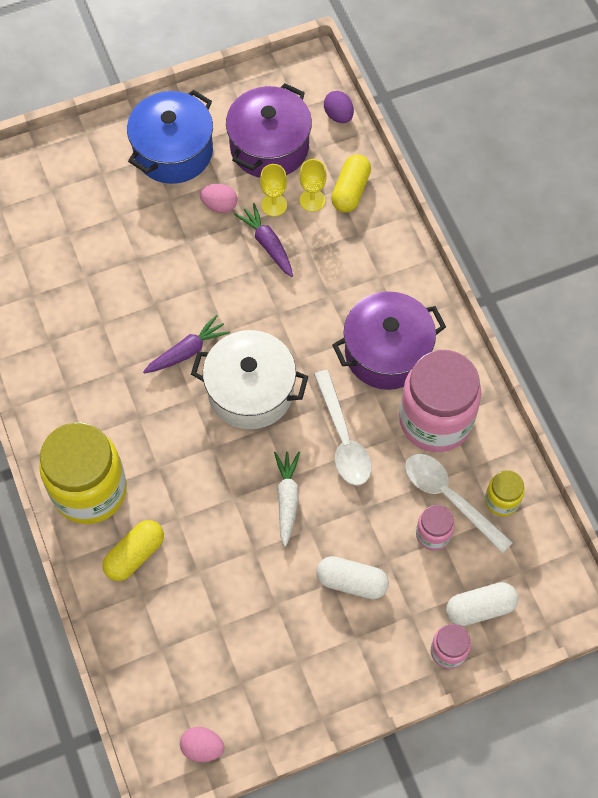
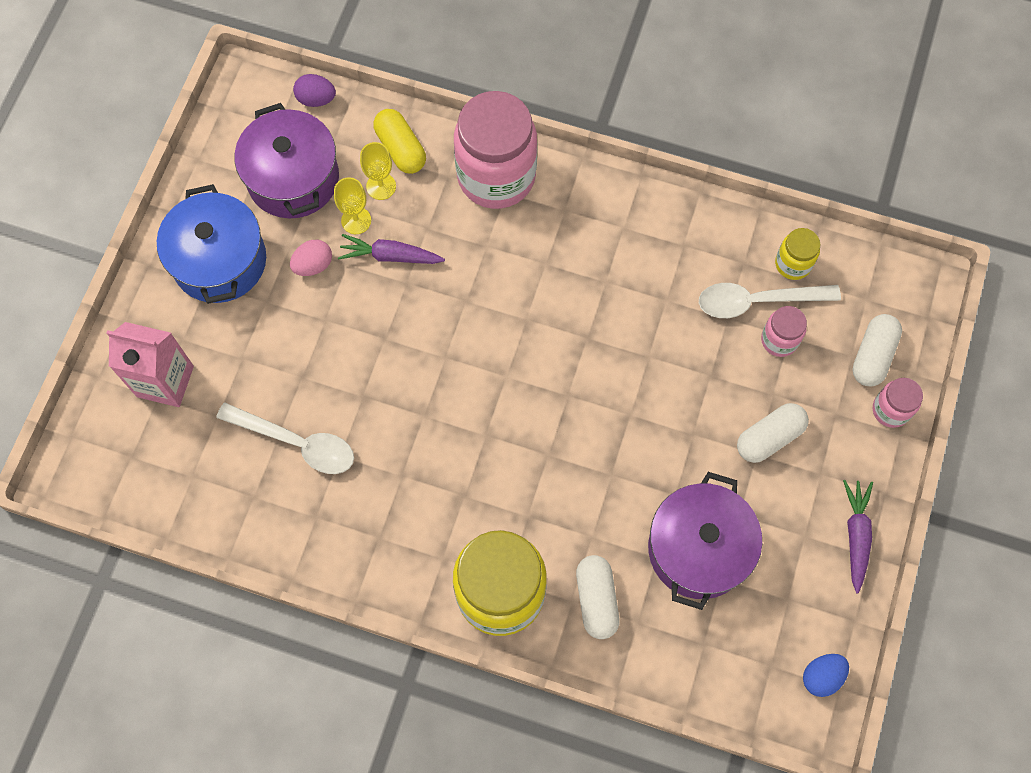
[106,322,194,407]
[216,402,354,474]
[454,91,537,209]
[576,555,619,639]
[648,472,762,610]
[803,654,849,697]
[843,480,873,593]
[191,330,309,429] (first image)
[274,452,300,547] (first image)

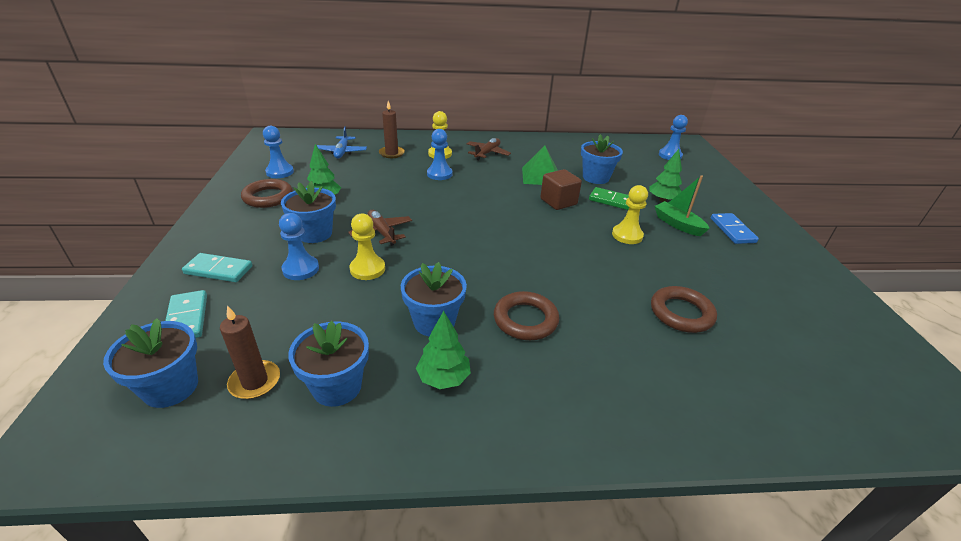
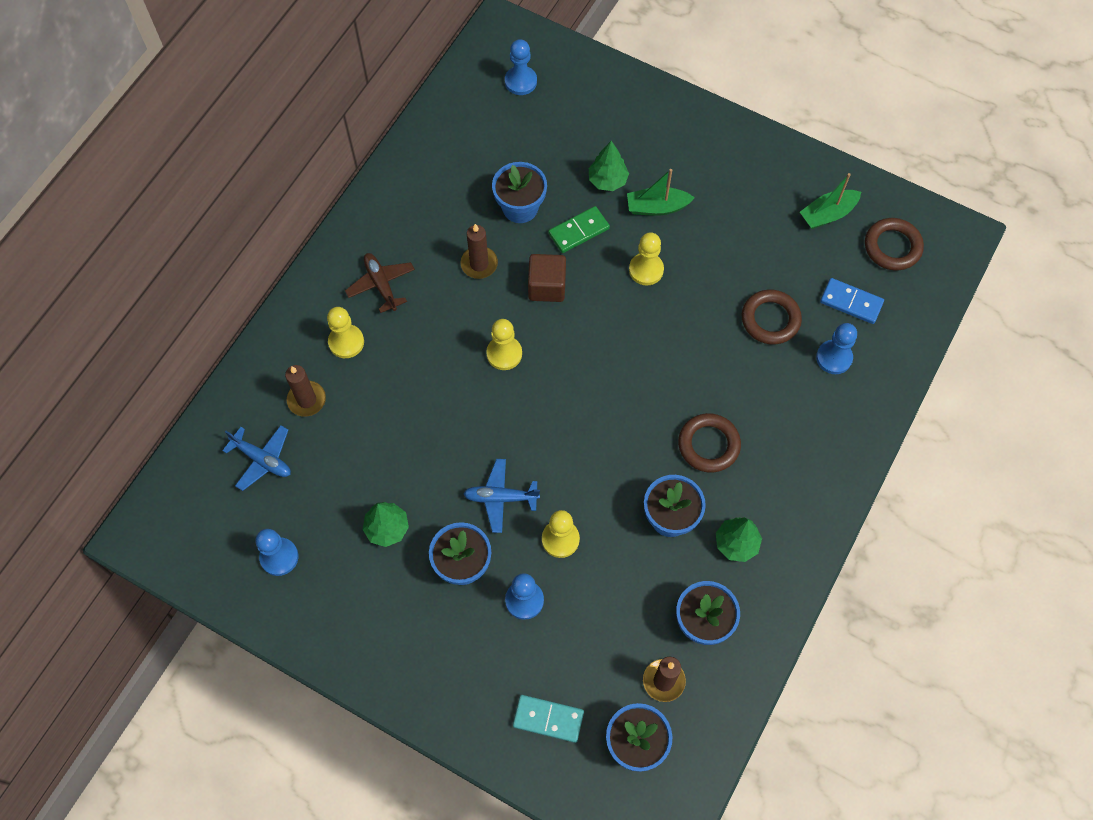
[460,224,498,279]
[463,459,540,533]
[486,319,522,370]
[800,173,861,229]
[816,323,857,374]
[820,278,884,324]
[865,218,924,270]
[182,253,253,282] (first image)

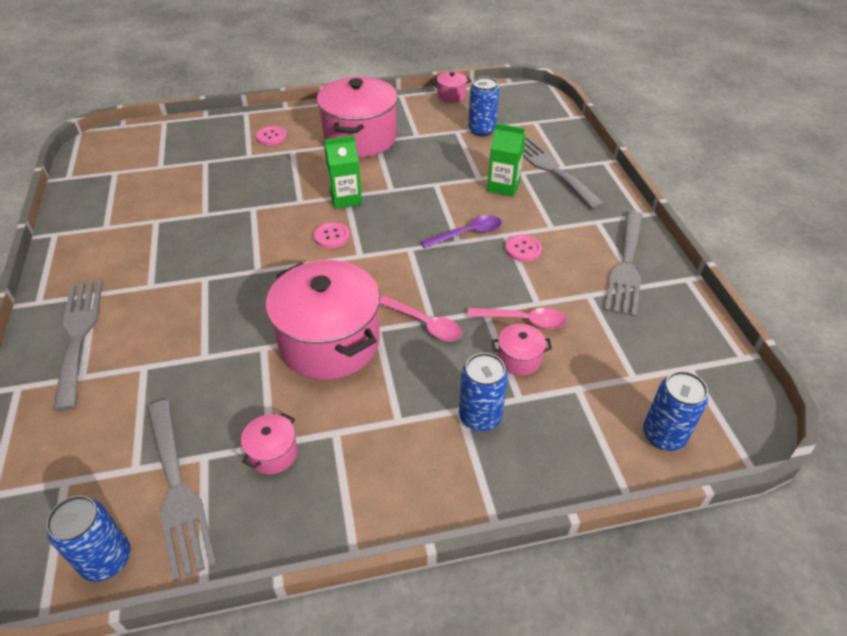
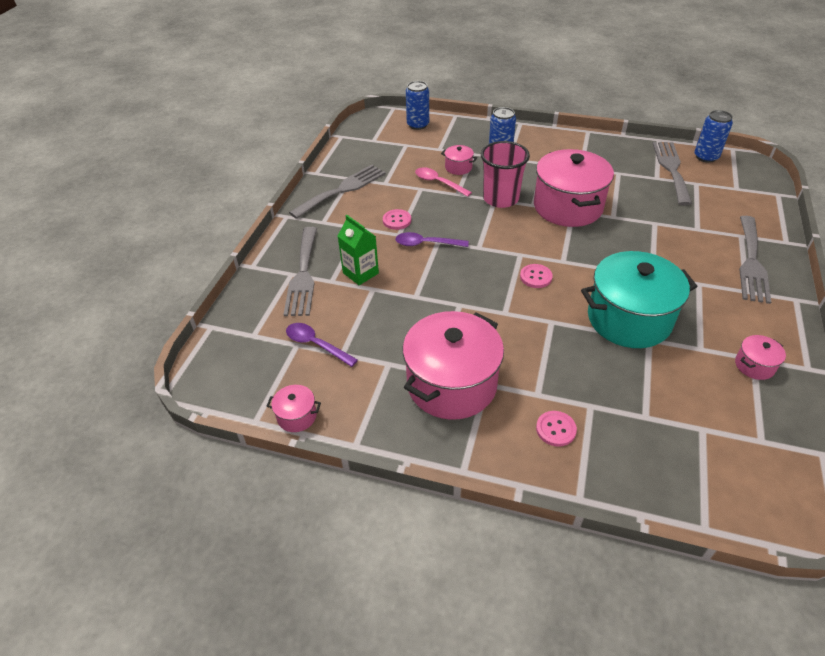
[286,323,358,367]
[481,141,530,208]
[581,251,697,348]
[735,335,786,380]
[325,135,362,209] (first image)

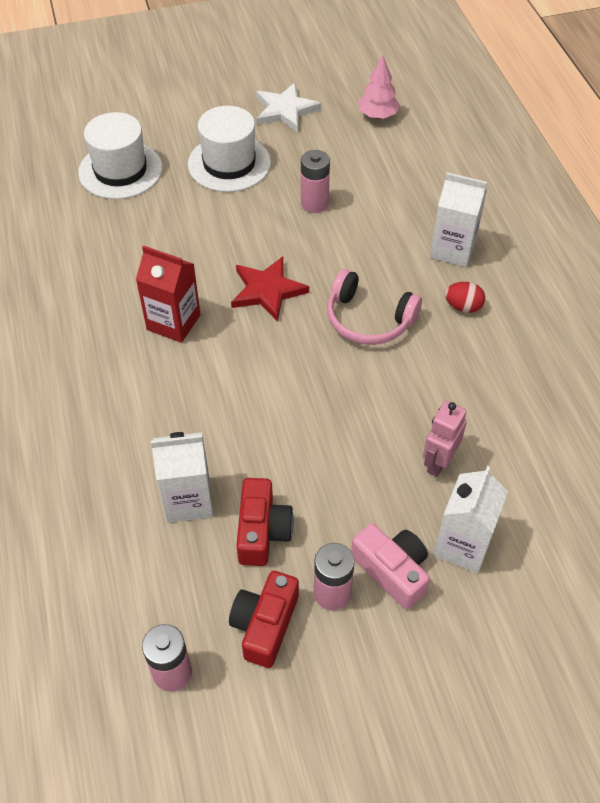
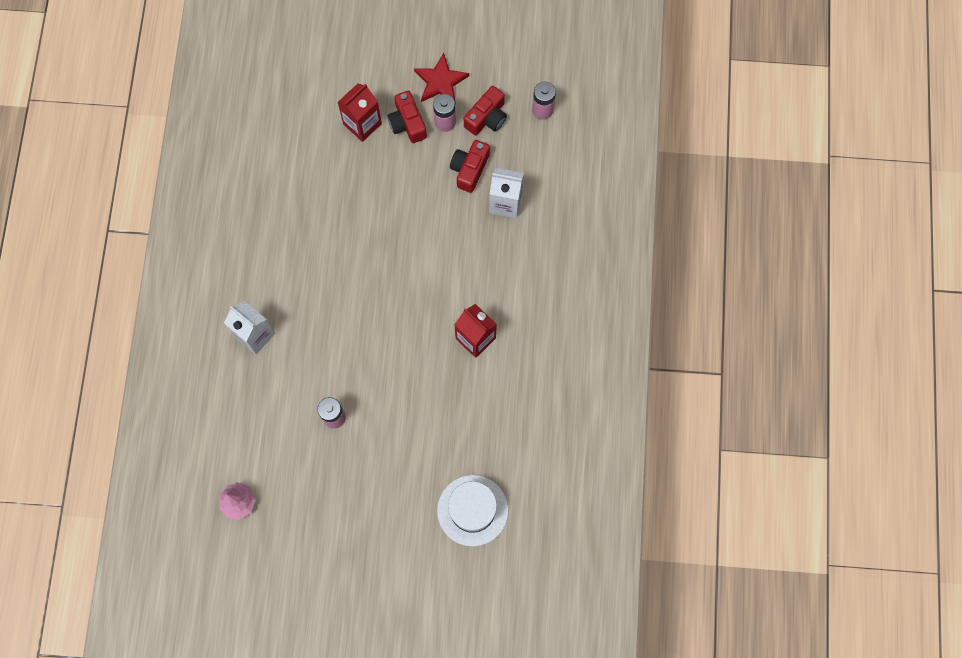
[337,84,382,142]
[387,91,427,143]
[414,53,469,105]
[188,106,271,192] (first image)
[256,83,321,132] (first image)
[327,269,422,345] (first image)
[423,401,467,477] (first image)
[445,282,485,313] (first image)

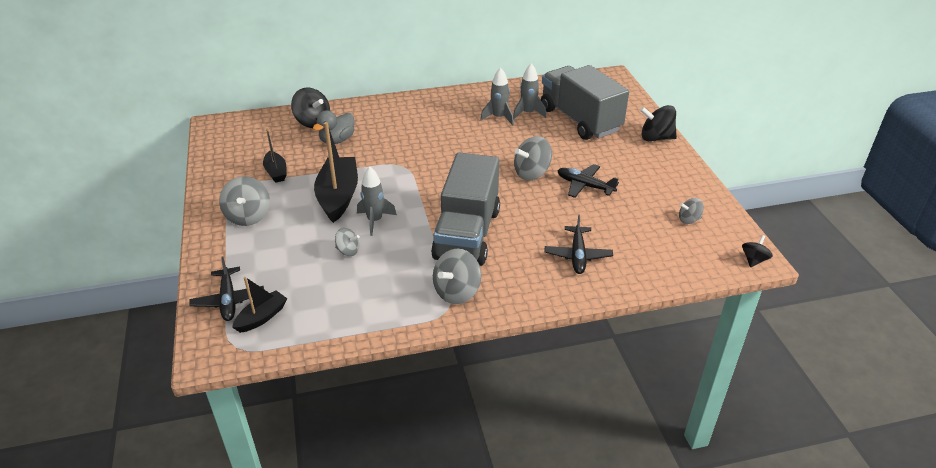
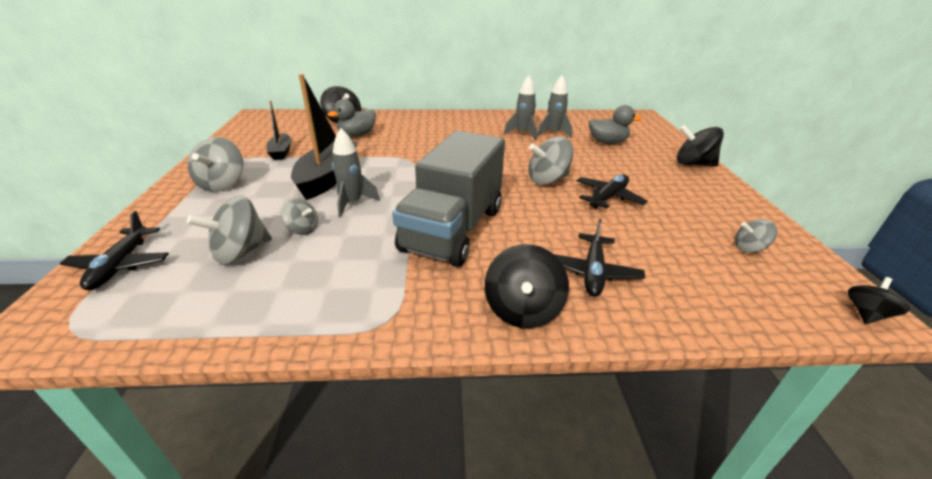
[187,195,272,265]
[485,244,569,328]
[576,174,648,209]
[589,105,642,144]
[232,277,287,333] (first image)

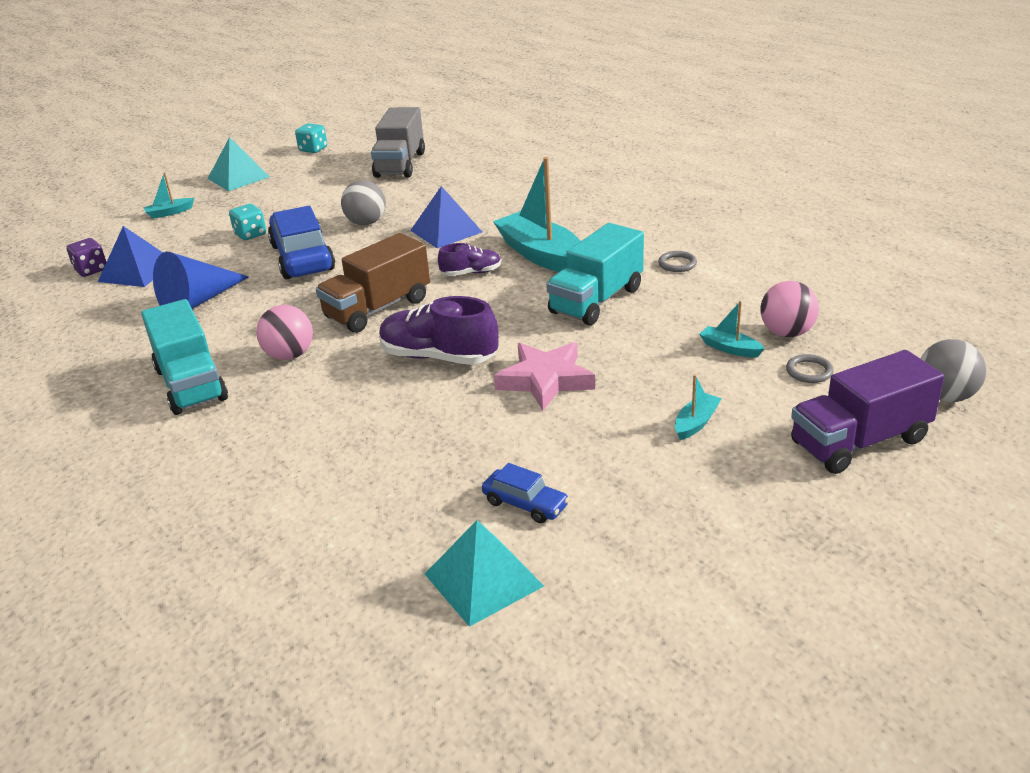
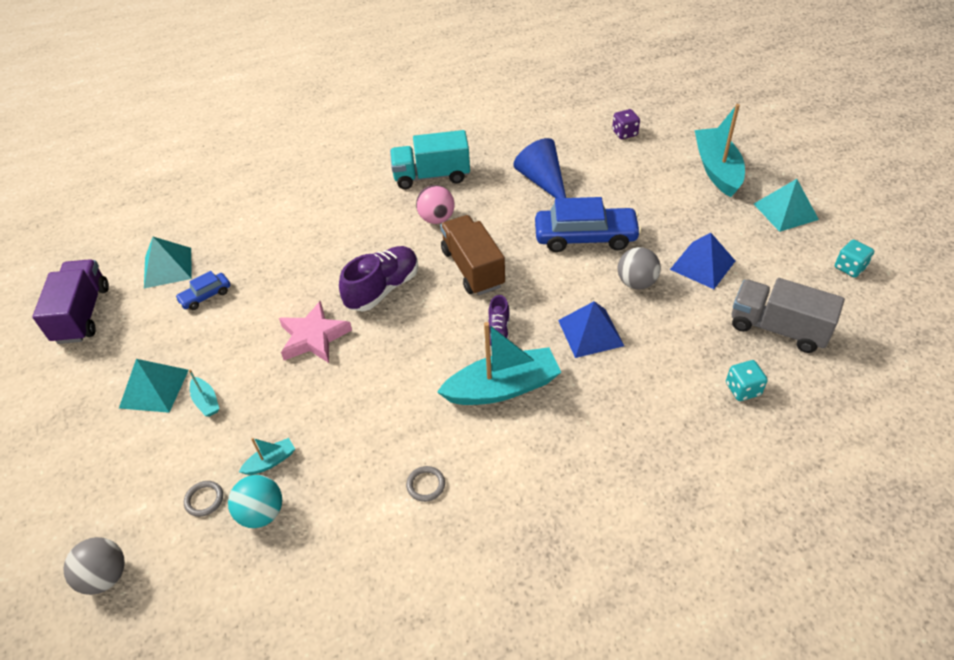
[32,259,109,344]
[119,359,189,413]
[228,475,282,528]
[670,233,735,289]
[694,104,745,197]
[726,360,768,401]
[546,223,644,325] (first image)

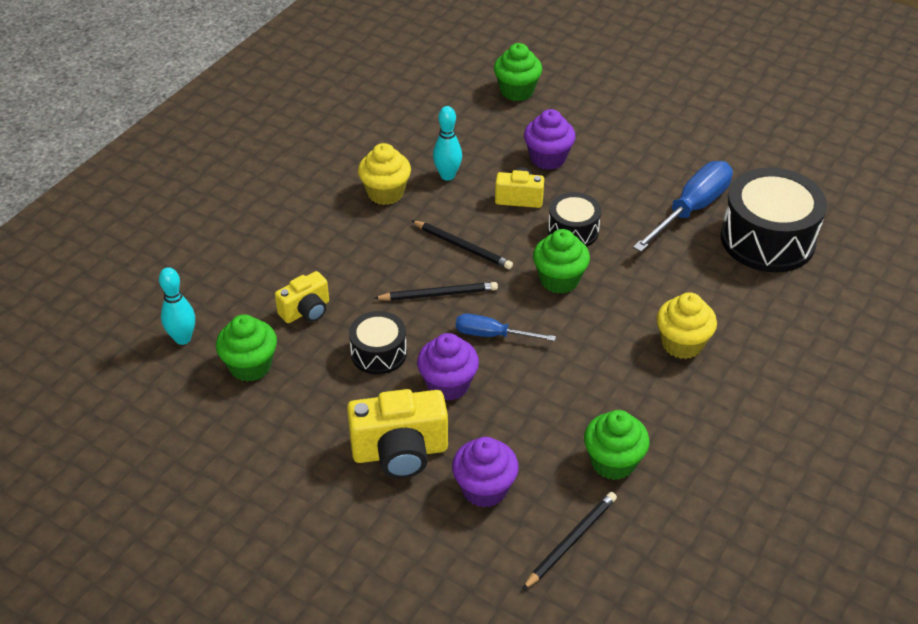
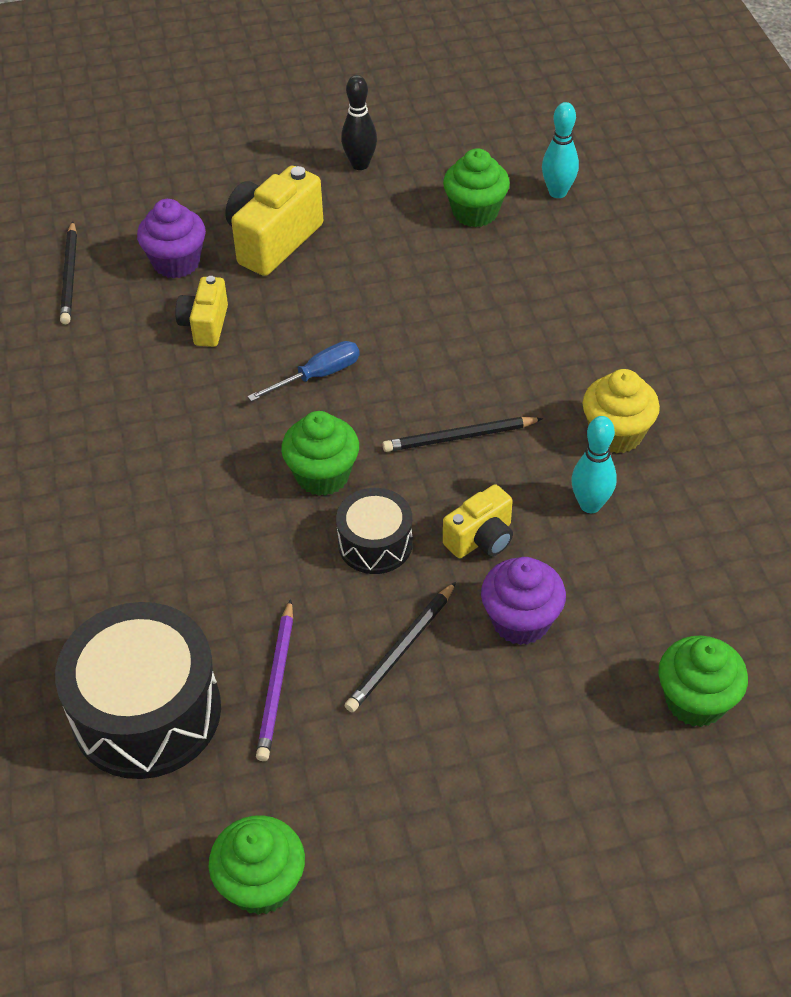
[175,276,228,347]
[208,815,305,915]
[256,599,293,761]
[341,75,377,170]
[344,582,456,712]
[349,311,407,375] (first image)
[417,333,479,401] (first image)
[657,292,717,359] (first image)

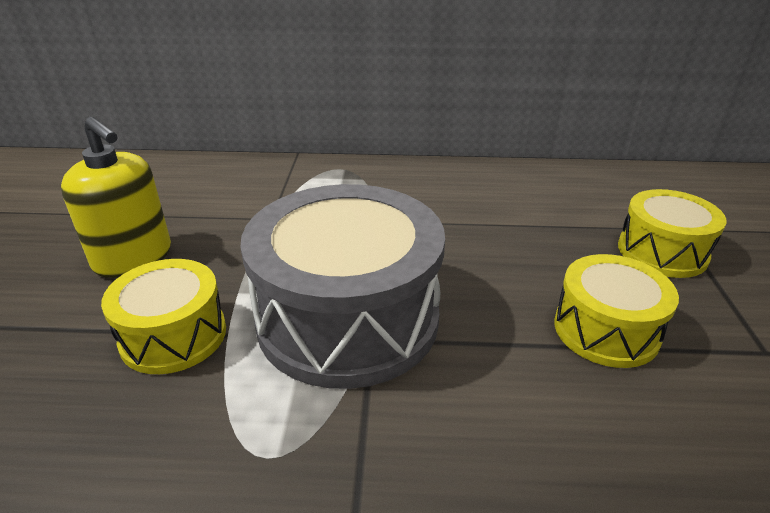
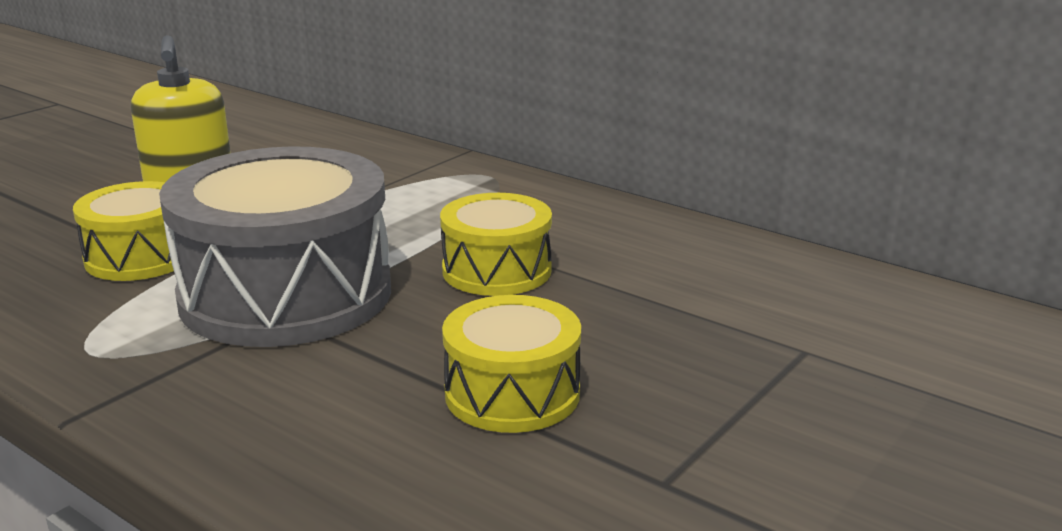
[440,193,552,296]

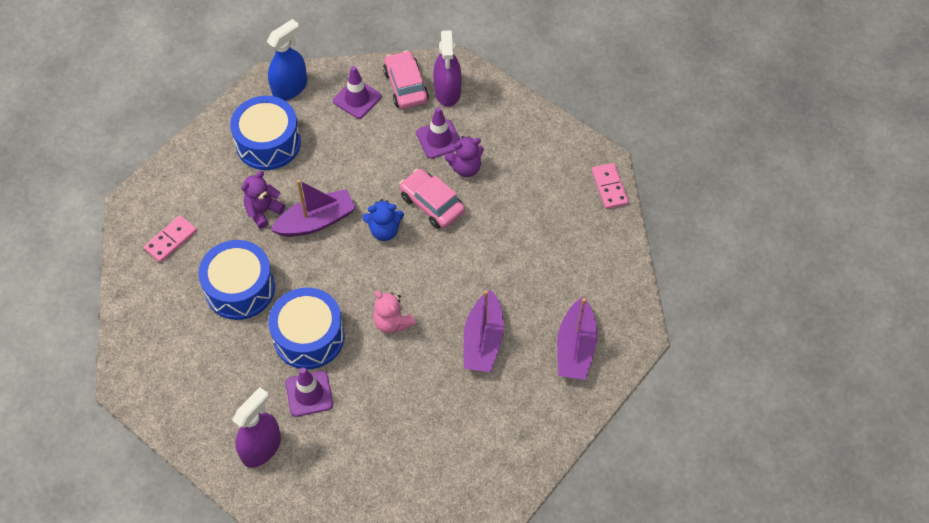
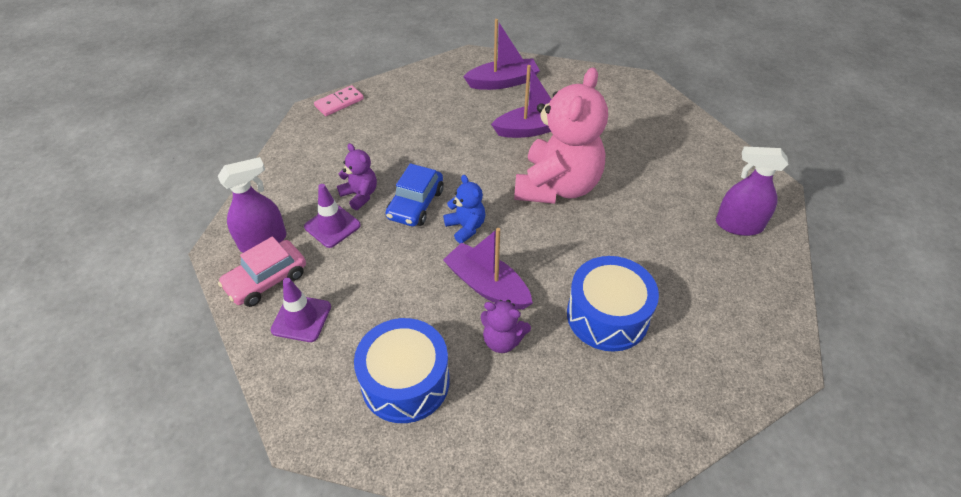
[385,163,444,227]
[514,67,608,204]
[144,215,197,263] (first image)
[267,19,307,100] (first image)
[268,288,344,369] (first image)
[285,368,333,417] (first image)

